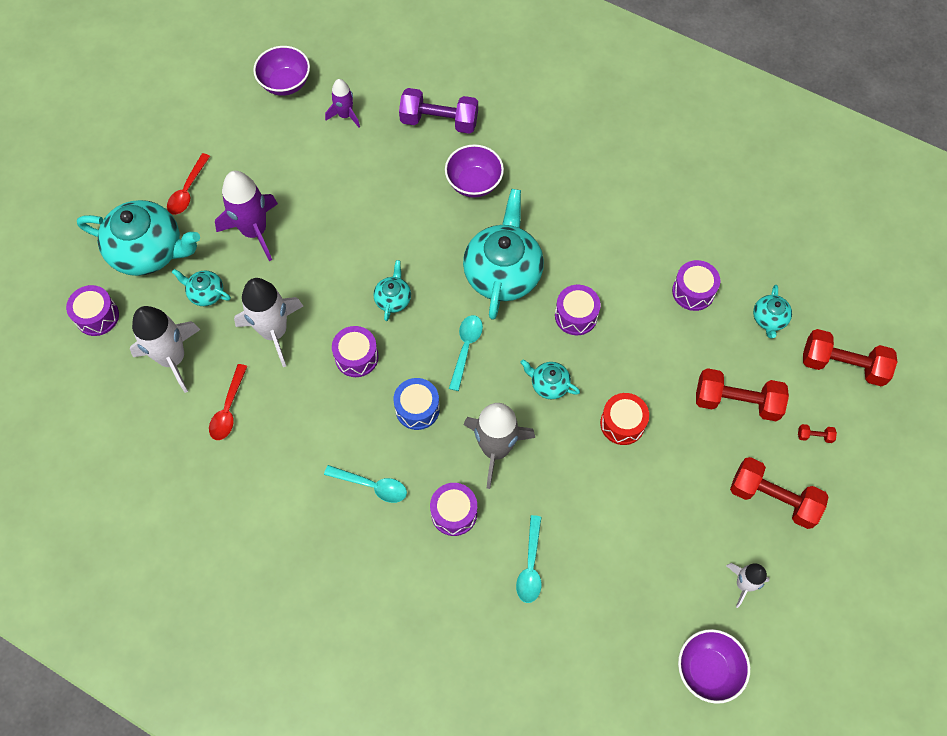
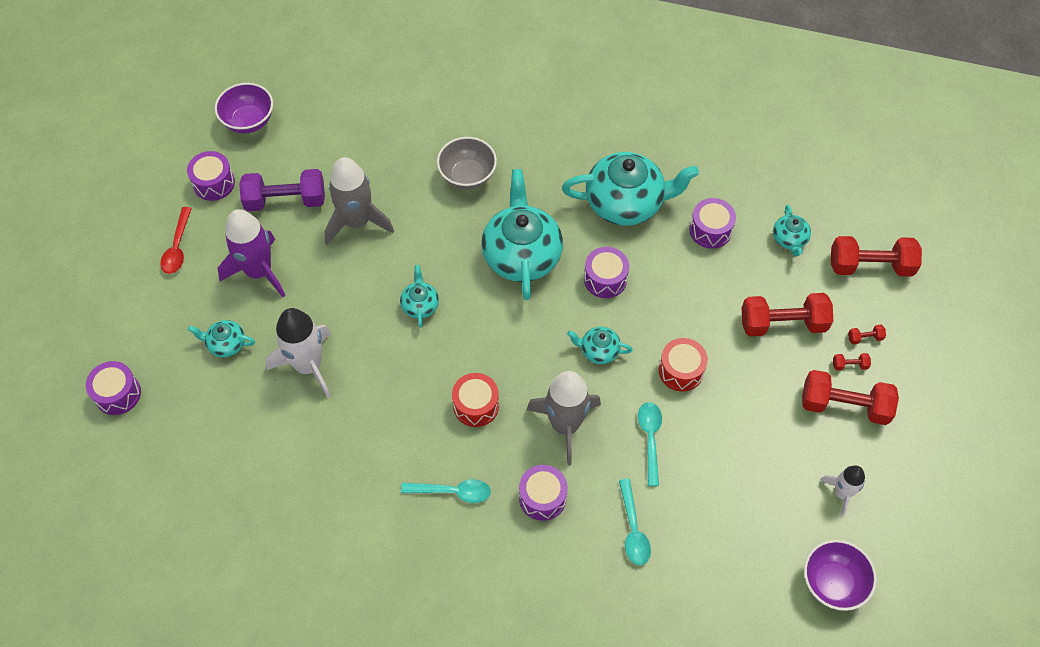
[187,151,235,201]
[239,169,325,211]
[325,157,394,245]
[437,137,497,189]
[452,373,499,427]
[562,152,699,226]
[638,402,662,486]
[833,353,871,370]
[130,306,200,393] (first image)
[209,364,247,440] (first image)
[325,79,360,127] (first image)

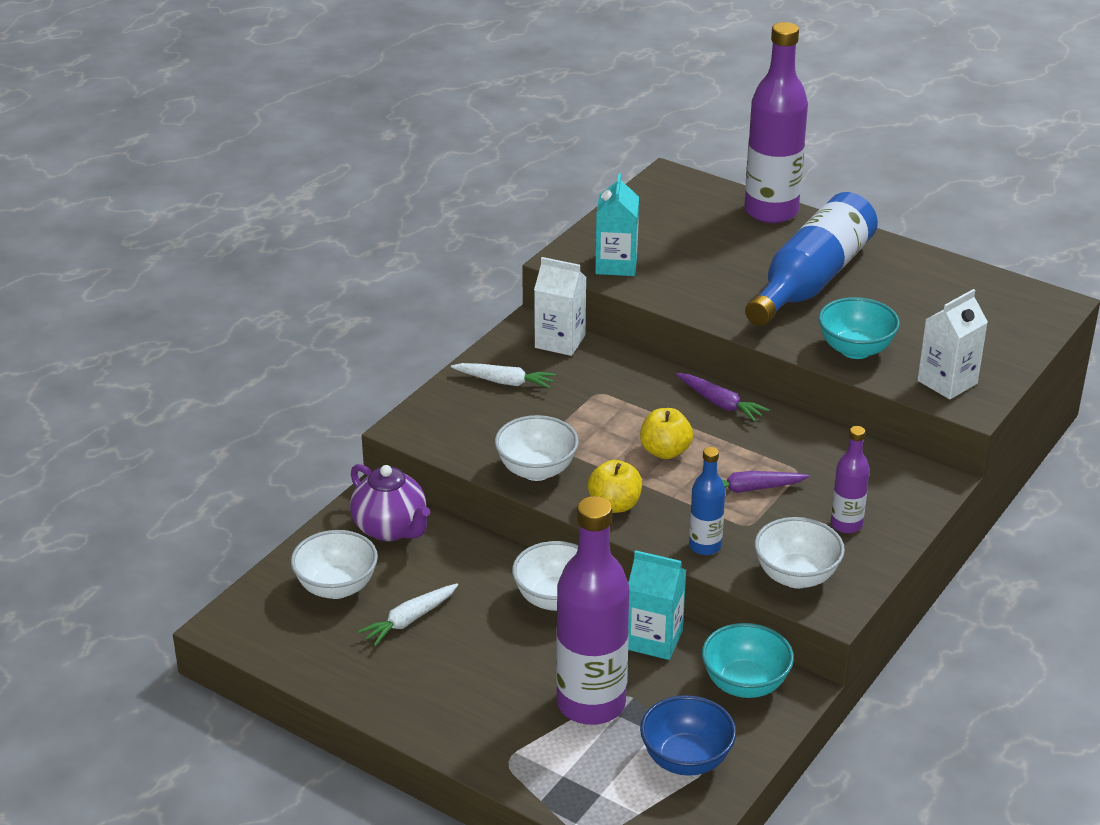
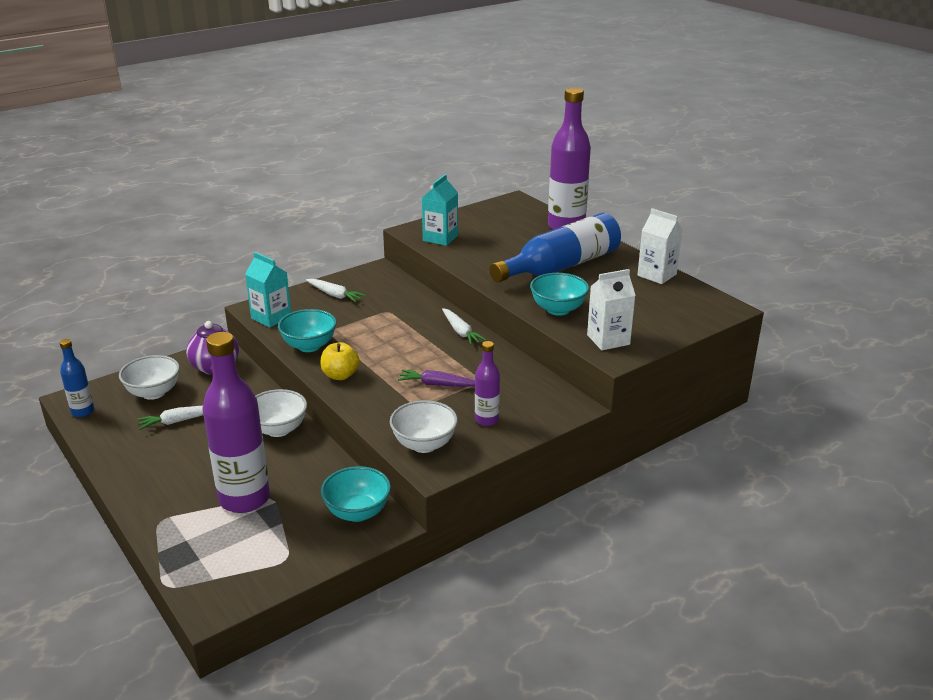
[60,339,94,417]
[245,252,291,328]
[278,309,337,352]
[442,308,486,345]
[637,208,682,284]
[640,408,693,459] (first image)
[640,695,736,776] (first image)

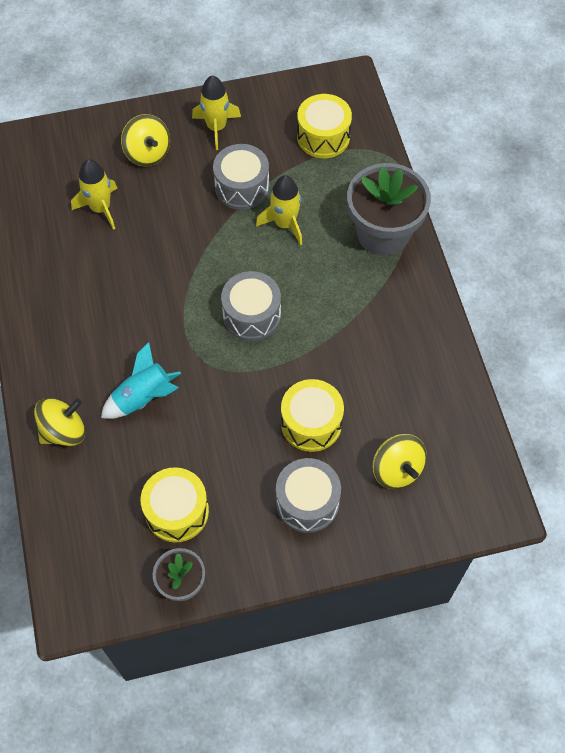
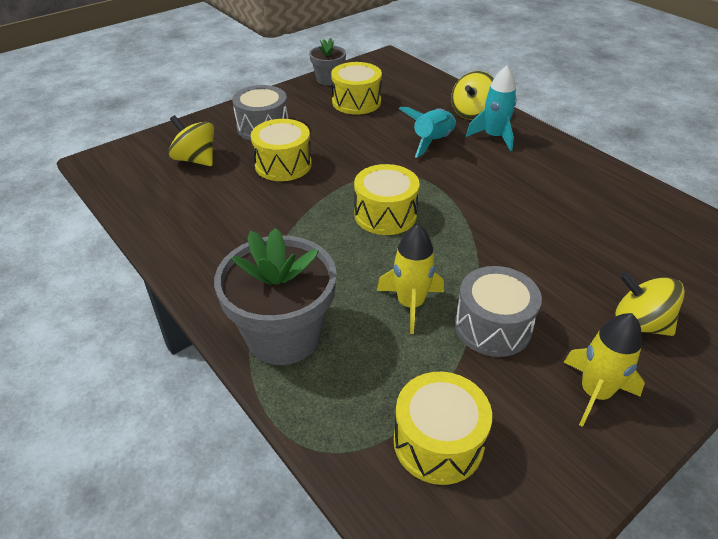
[354,164,420,235]
[466,65,517,151]
[71,159,117,230] (first image)

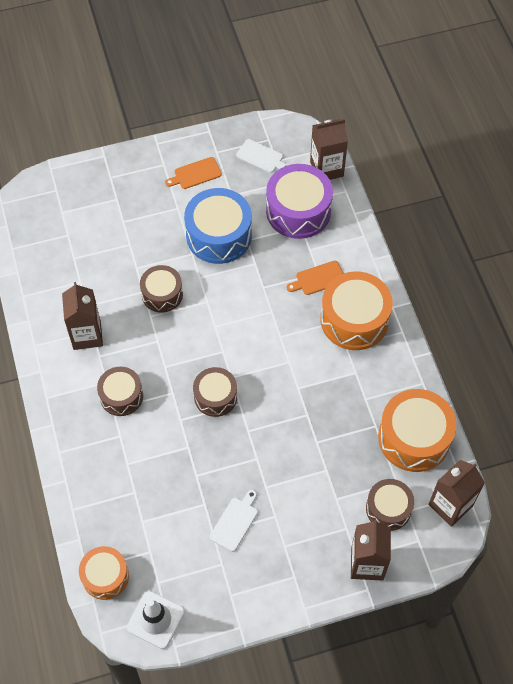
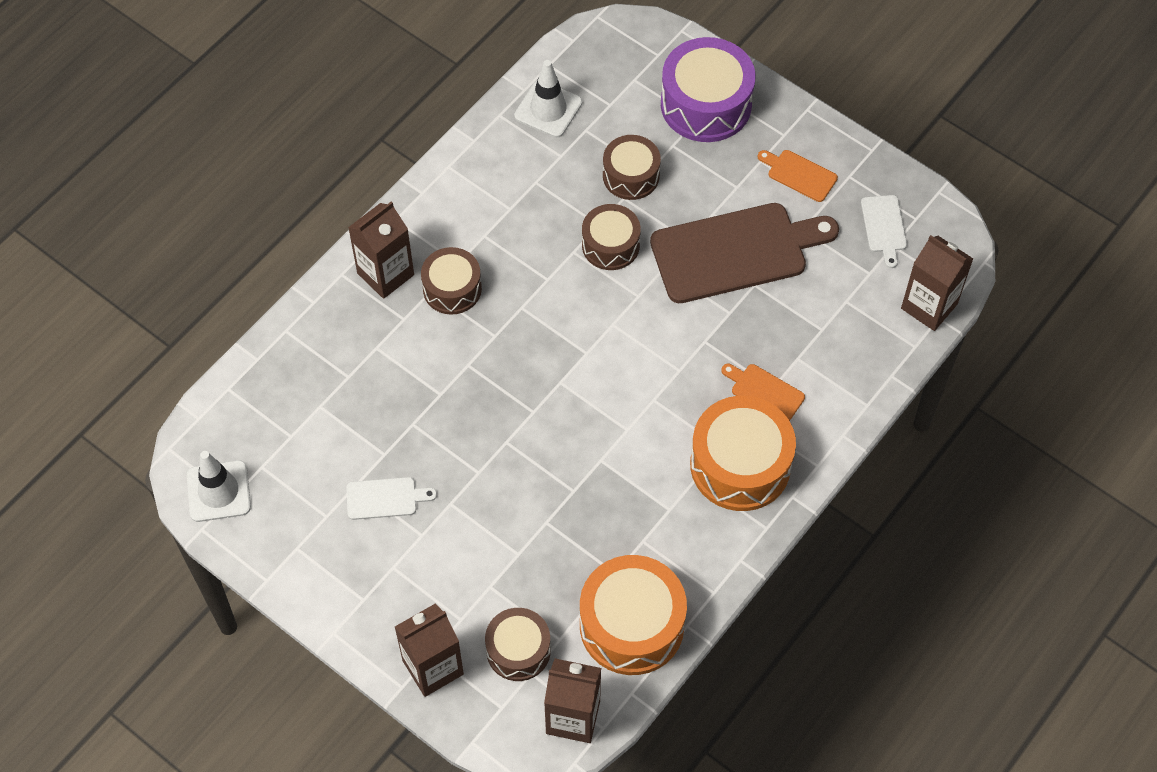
[348,201,414,299]
[514,60,582,138]
[603,135,661,200]
[650,203,839,303]
[661,37,755,142]
[79,546,129,600] (first image)

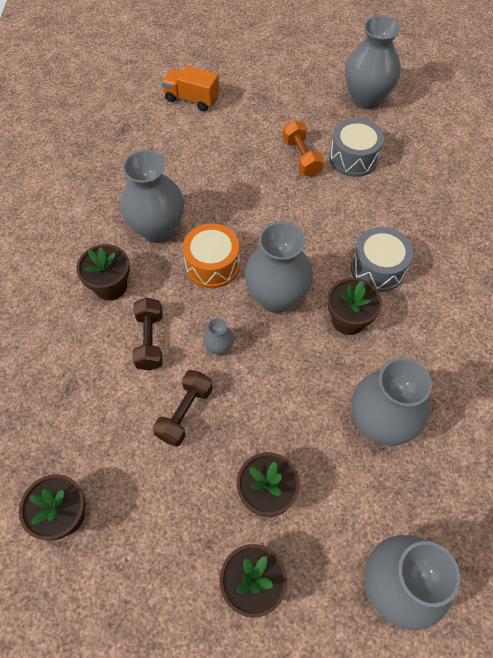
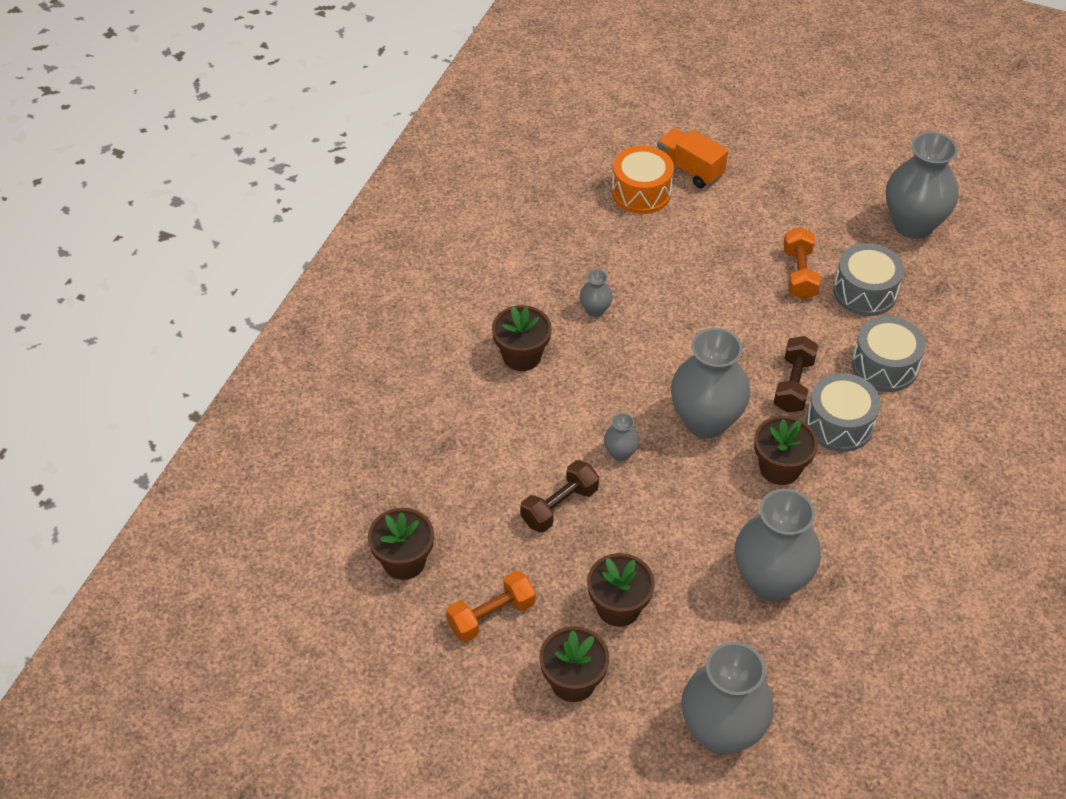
[446,571,536,642]
[580,269,613,317]
[612,146,674,214]
[774,336,818,413]
[852,316,926,392]

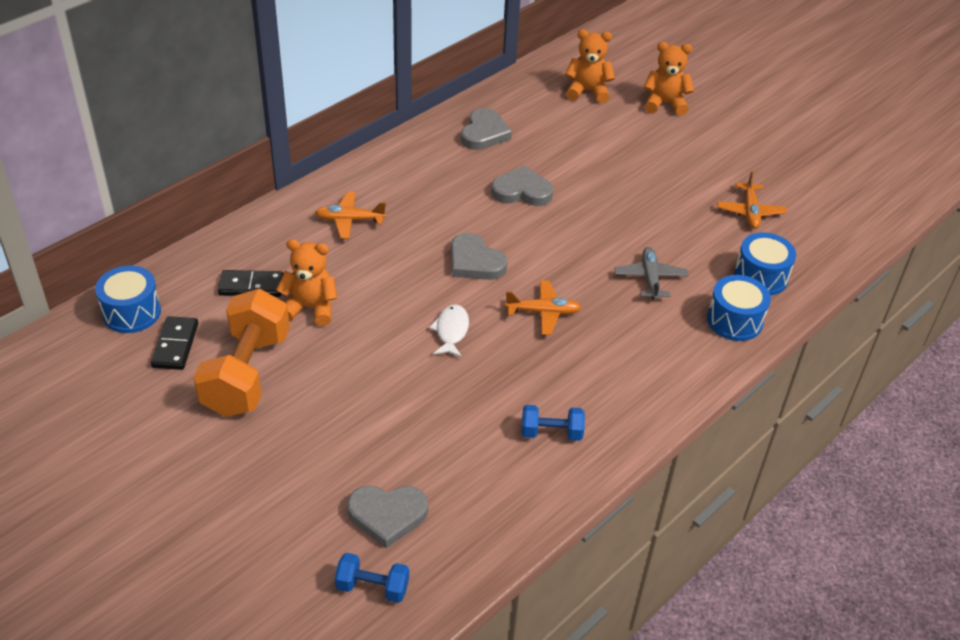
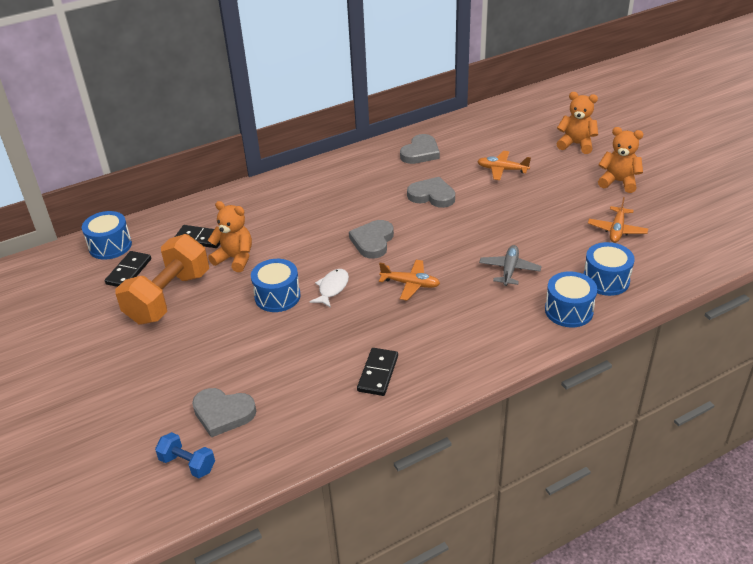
[251,259,301,312]
[349,220,394,259]
[357,348,398,396]
[477,151,531,180]
[598,127,643,193]

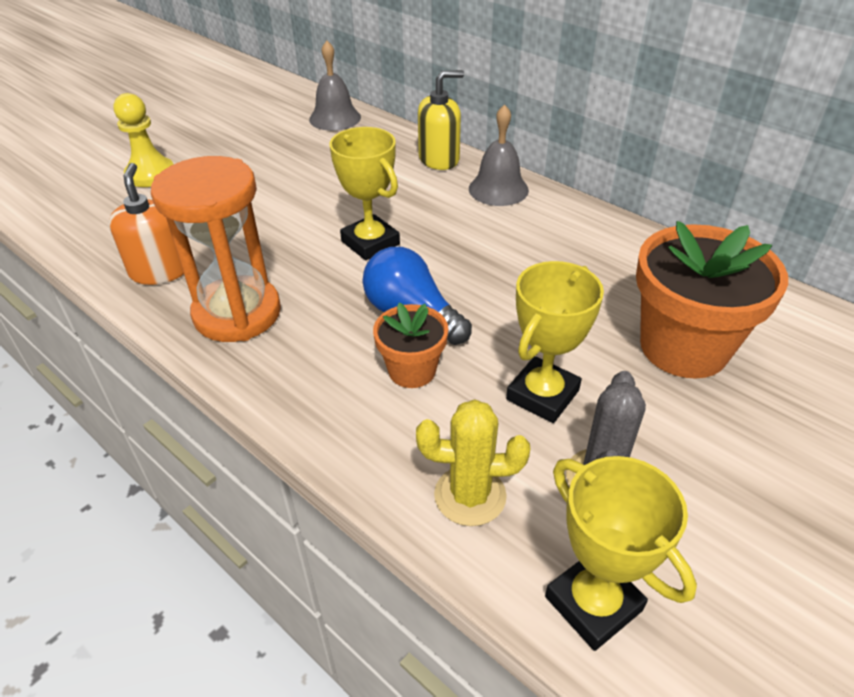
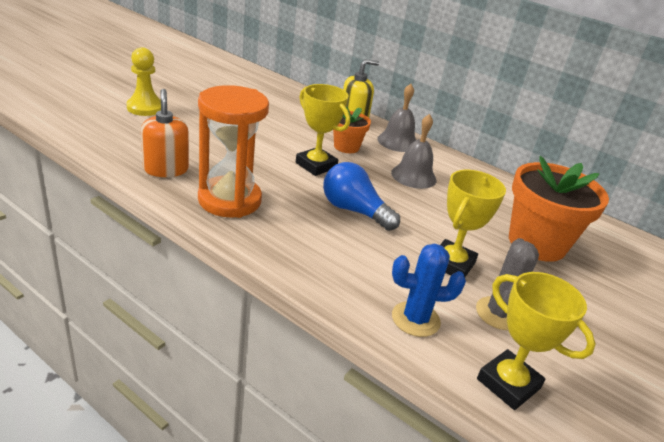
[333,107,371,153]
[391,114,437,189]
[392,244,466,337]

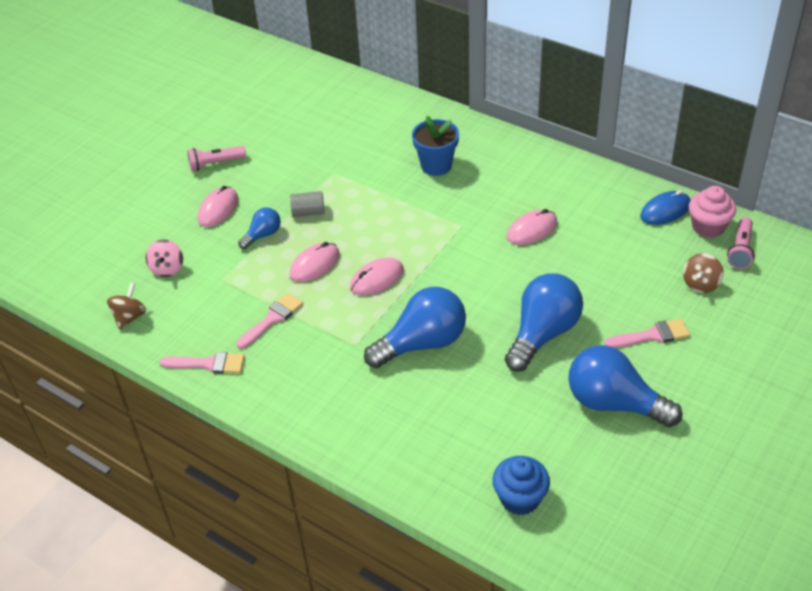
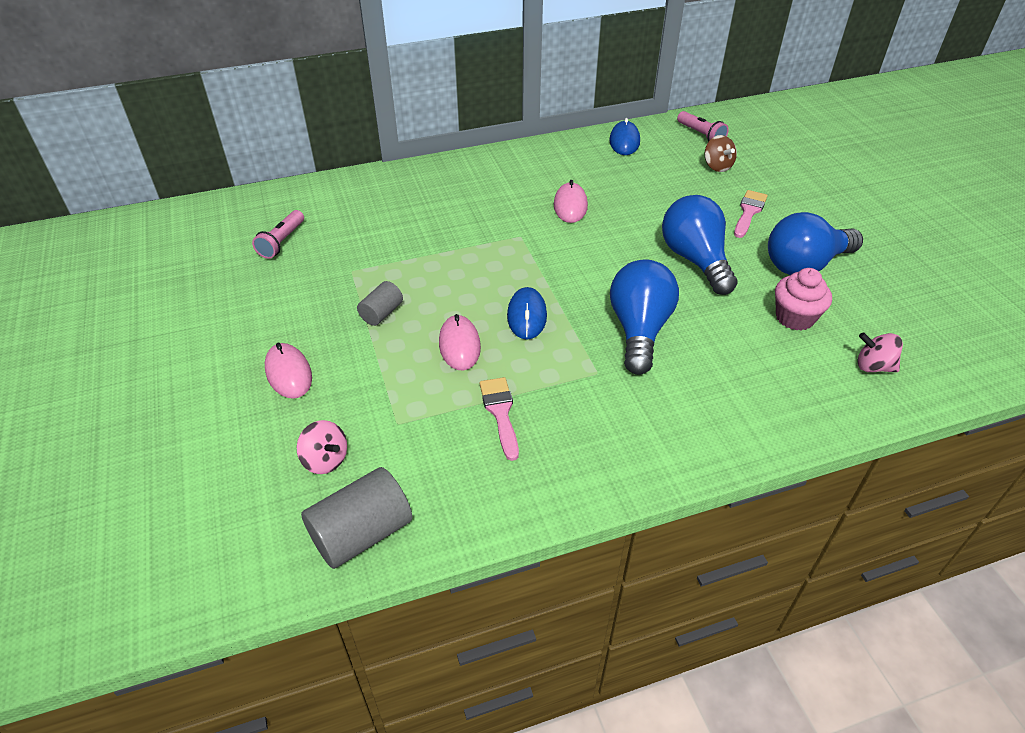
[252,210,304,259]
[301,467,412,569]
[507,287,547,340]
[775,268,832,331]
[858,332,903,372]
[159,352,245,374] (first image)
[238,207,281,249] (first image)
[412,116,459,176] (first image)

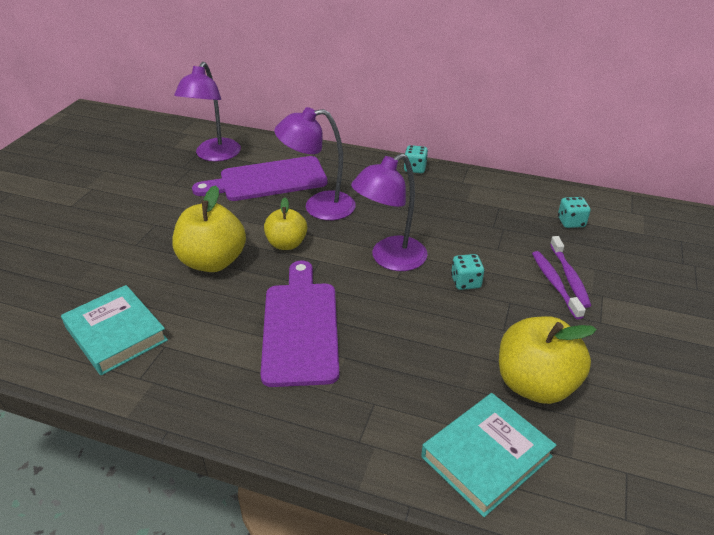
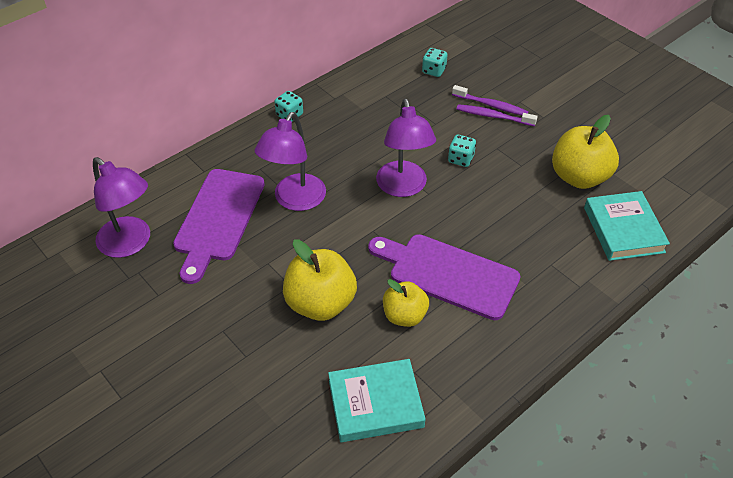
[383,279,429,327]

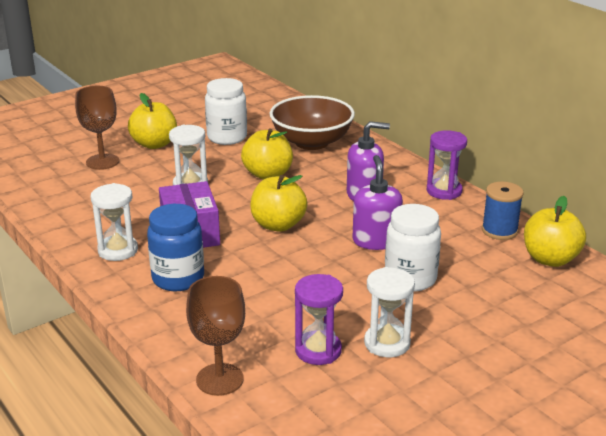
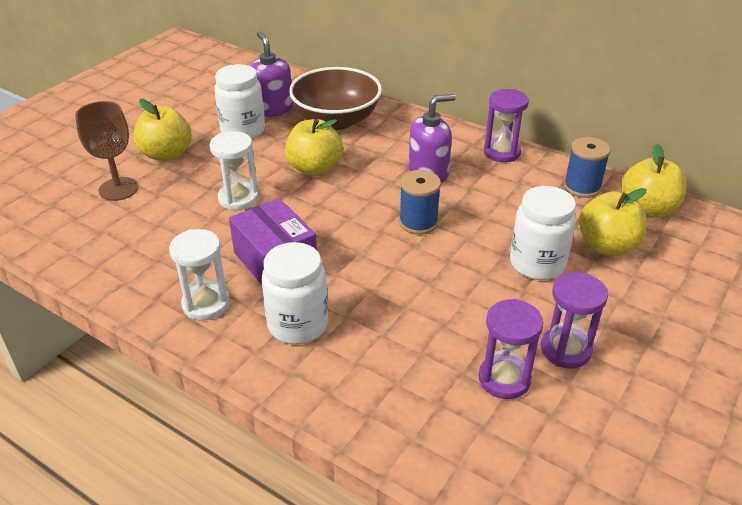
[250,32,293,117]
[261,242,328,345]
[399,170,441,235]
[541,272,608,369]
[579,188,647,255]
[186,276,245,396] (first image)

